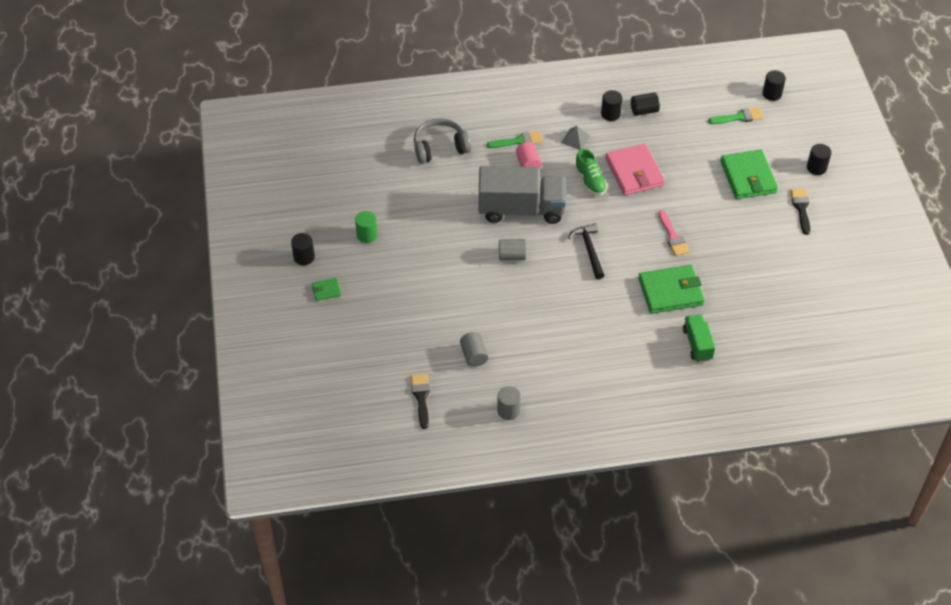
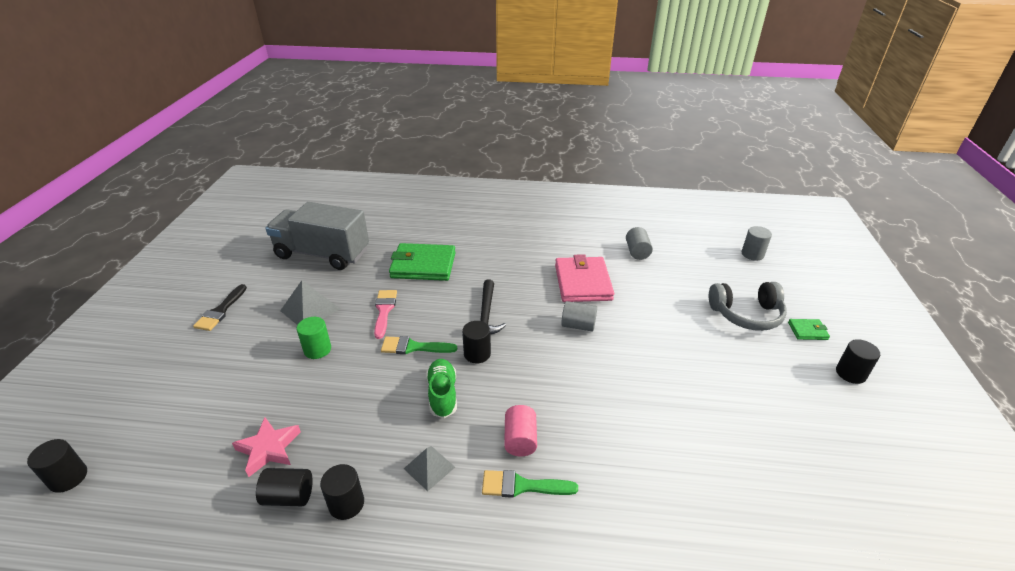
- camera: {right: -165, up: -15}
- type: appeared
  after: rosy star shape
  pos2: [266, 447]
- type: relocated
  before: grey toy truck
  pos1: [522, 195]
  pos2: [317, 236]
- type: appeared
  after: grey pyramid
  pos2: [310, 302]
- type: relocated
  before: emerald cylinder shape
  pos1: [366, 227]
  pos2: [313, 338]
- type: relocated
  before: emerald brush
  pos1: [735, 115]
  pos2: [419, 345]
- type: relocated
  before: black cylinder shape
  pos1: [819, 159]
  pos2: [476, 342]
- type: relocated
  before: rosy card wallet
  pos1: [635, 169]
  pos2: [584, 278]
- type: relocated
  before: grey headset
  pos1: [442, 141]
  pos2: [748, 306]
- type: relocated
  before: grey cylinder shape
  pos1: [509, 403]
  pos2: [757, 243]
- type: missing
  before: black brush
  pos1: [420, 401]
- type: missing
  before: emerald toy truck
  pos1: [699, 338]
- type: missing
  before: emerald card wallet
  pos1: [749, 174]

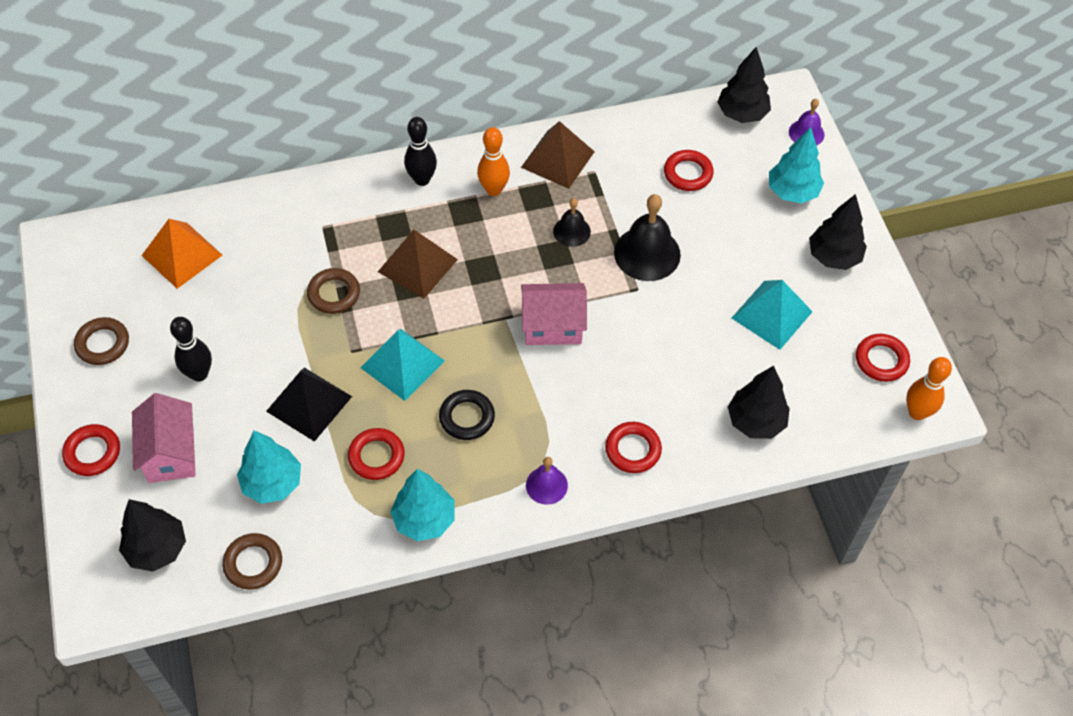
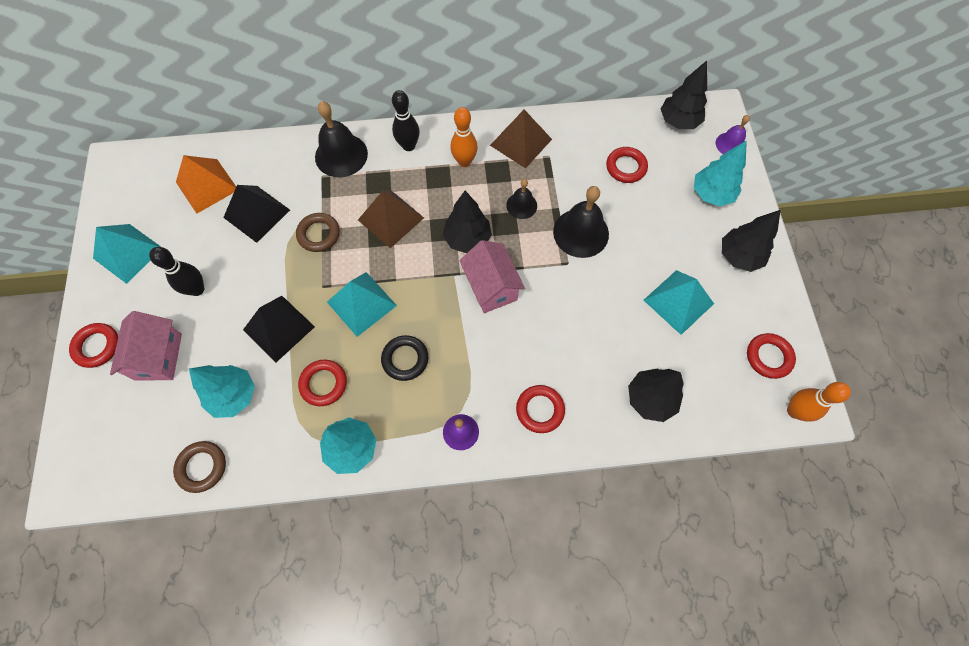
- camera: {right: 10, up: 10}
- type: exchanged
  before: russet hoop
  after: teal pyramid
  pos1: [101, 341]
  pos2: [127, 254]
- type: appeared
  after: black pyramid
  pos2: [256, 214]
- type: appeared
  after: black bell
  pos2: [341, 139]
- type: relocated
  before: black fir tree
  pos1: [152, 535]
  pos2: [467, 222]
- type: spun
  before: rosy toy house
  pos1: [554, 314]
  pos2: [492, 276]
  turn: 60

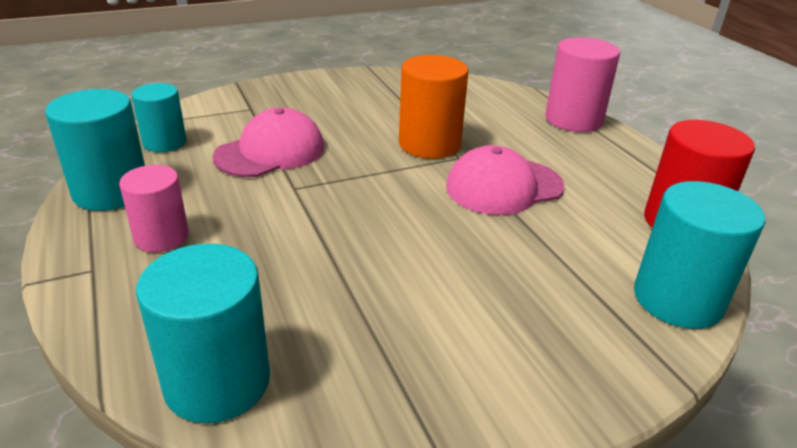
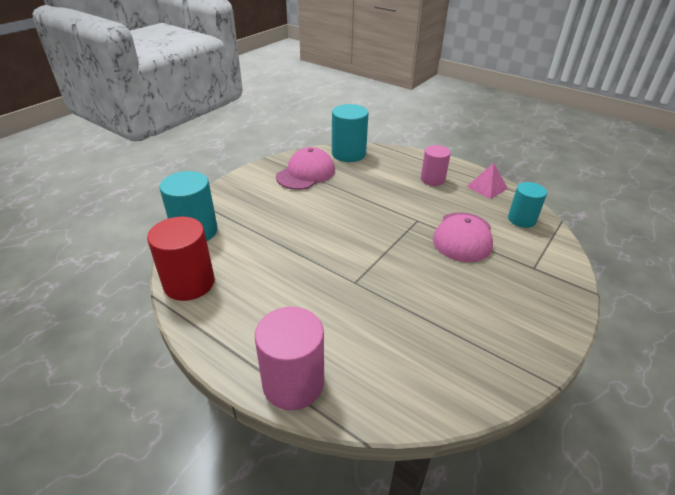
- camera: {right: 150, up: 5}
- type: relocated
  before: rosy cap
  pos1: [505, 180]
  pos2: [305, 168]
- type: exchanged
  before: teal cylinder shape
  after: rosy pyramid
  pos1: [95, 150]
  pos2: [487, 181]
- type: missing
  before: orange-coloured cylinder shape
  pos1: [433, 107]

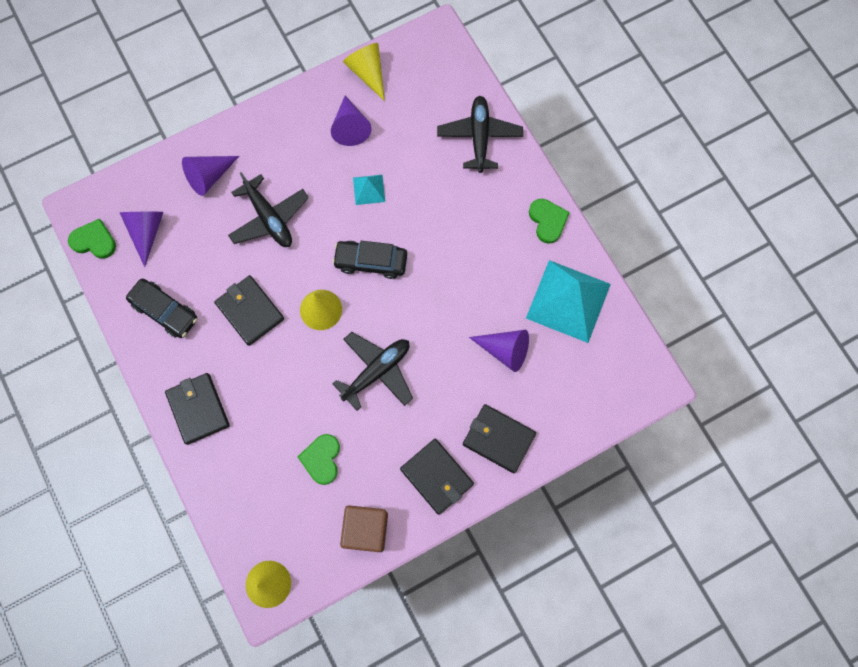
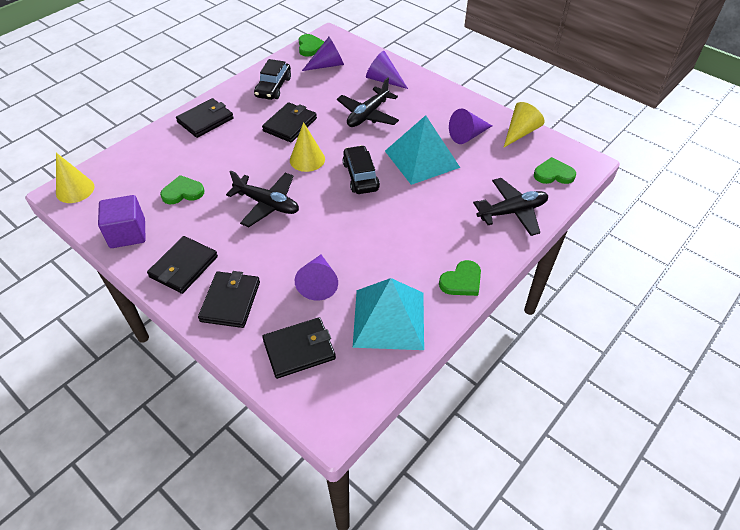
- camera: {right: 70, up: -25}
- type: colour
  before: russet block
  after: royal purple block
  pos1: [364, 528]
  pos2: [122, 221]
- type: appeared
  after: black card wallet
  pos2: [299, 348]
- type: size
  before: teal pyramid
  pos1: [369, 190]
  pos2: [422, 150]
  scale: 2.16
- type: appeared
  after: emerald heart shape
  pos2: [555, 170]

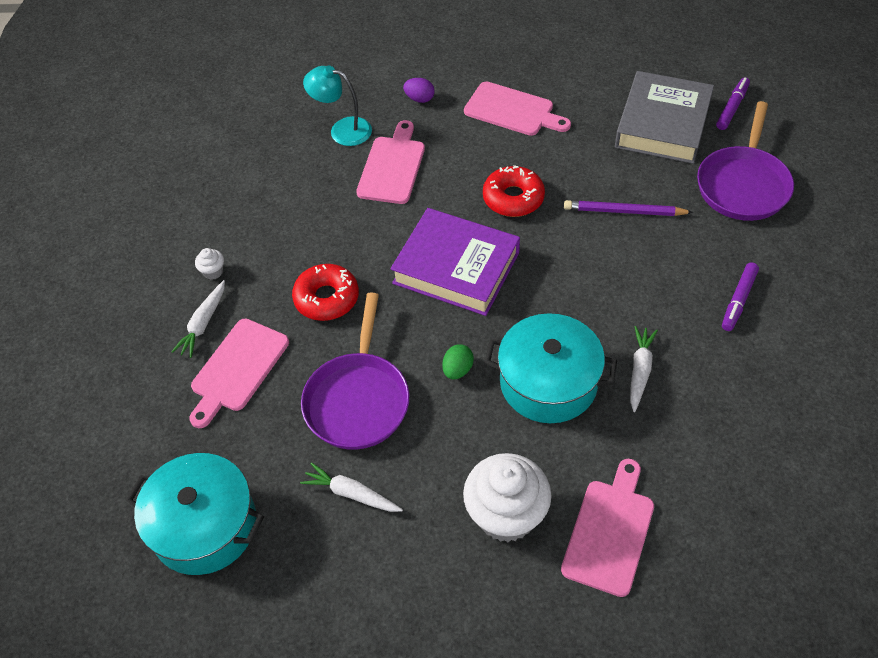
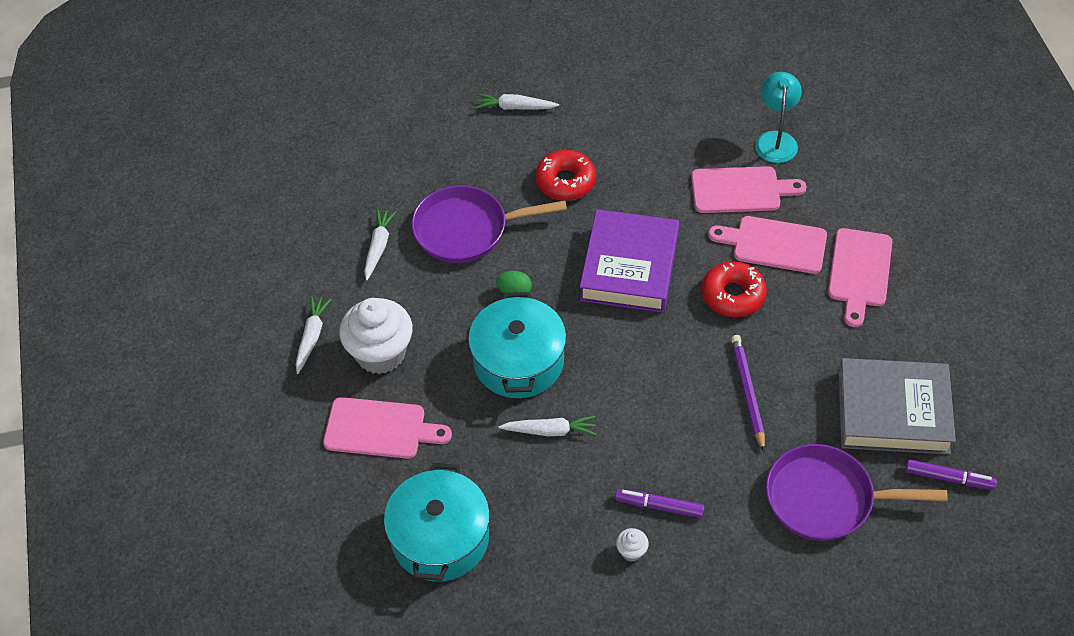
- camera: {right: 75, up: 0}
- type: appeared
  after: white carrot
  pos2: [313, 335]
- type: relocated
  before: teal stockpot
  pos1: [195, 514]
  pos2: [437, 522]
- type: relocated
  before: white cupcake
  pos1: [209, 264]
  pos2: [632, 545]
- type: relocated
  before: rosy bread board
  pos1: [239, 373]
  pos2: [767, 245]
- type: missing
  before: royal purple toy egg
  pos1: [419, 90]

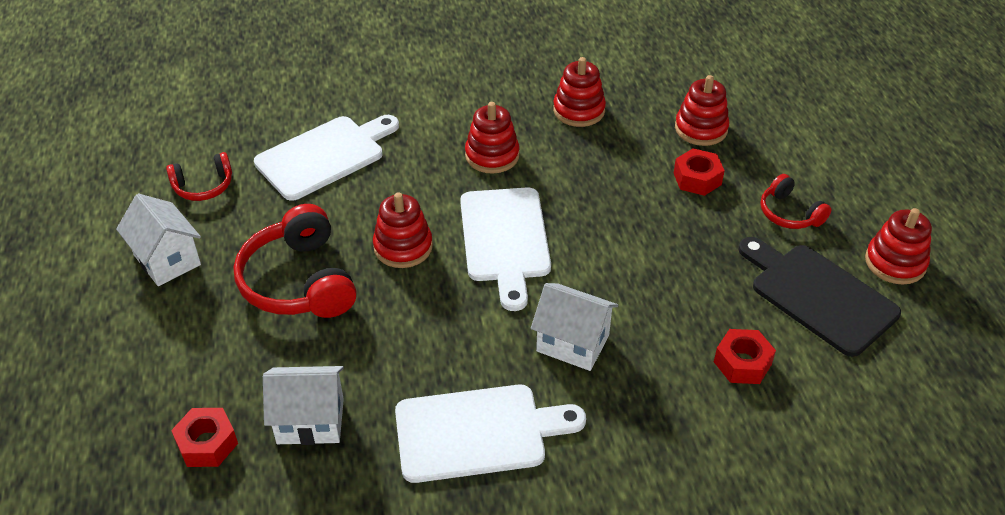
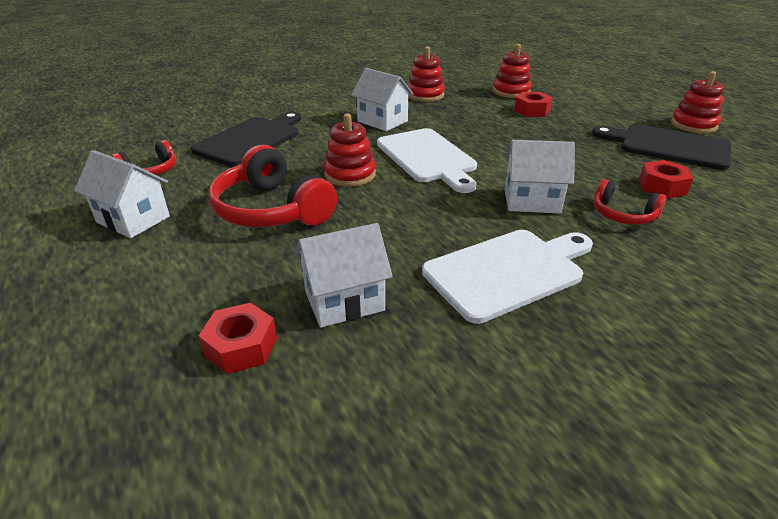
- camera: {right: -20, up: -10}
- type: colour
  before: white bread board
  after: black bread board
  pos1: [326, 158]
  pos2: [246, 139]
- type: exchanged
  before: red ring stacker
  after: white toy house
  pos1: [492, 138]
  pos2: [382, 99]
- type: relocated
  before: red headset
  pos1: [796, 201]
  pos2: [630, 202]

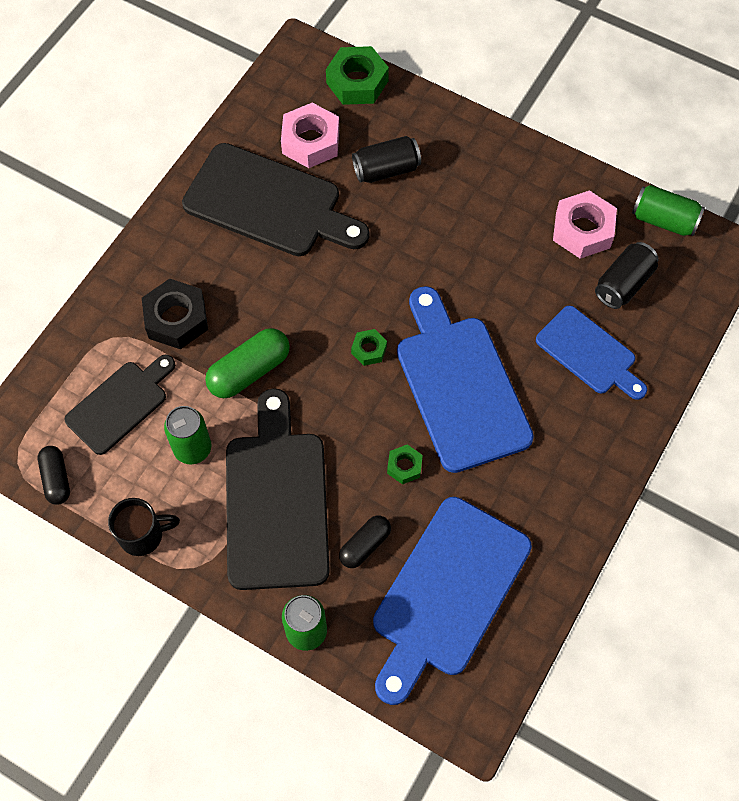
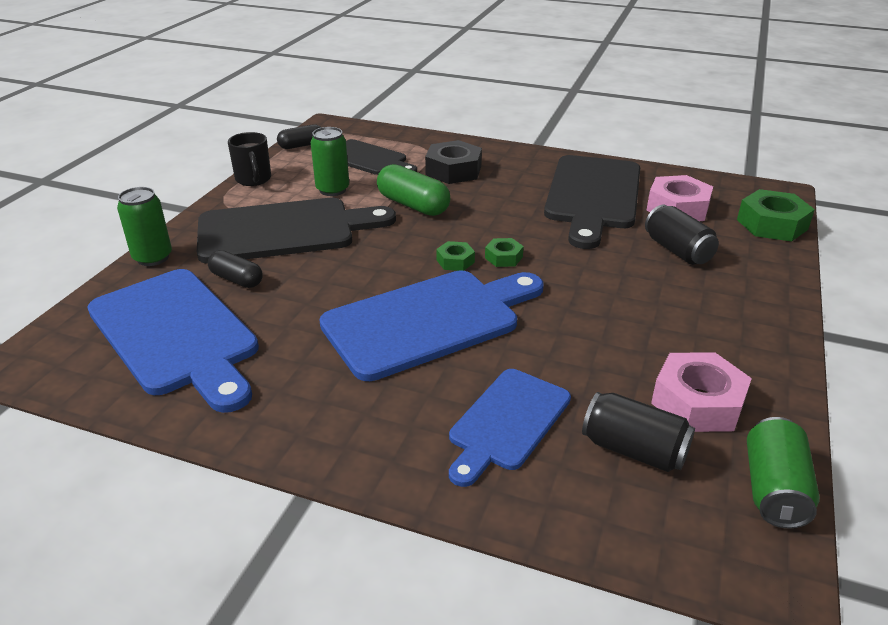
- camera: {right: 80, up: -30}
- type: spun
  before: blue bread board
  pos1: [452, 601]
  pos2: [173, 341]
  turn: -150
- type: relocated
  before: emerald nut
  pos1: [405, 464]
  pos2: [504, 252]

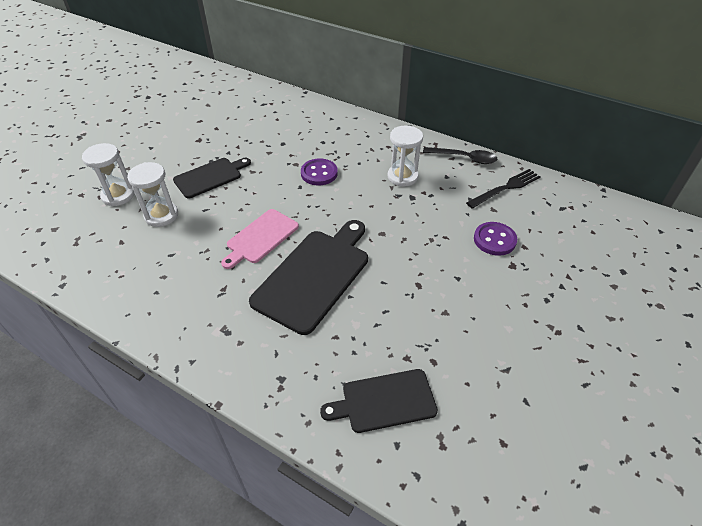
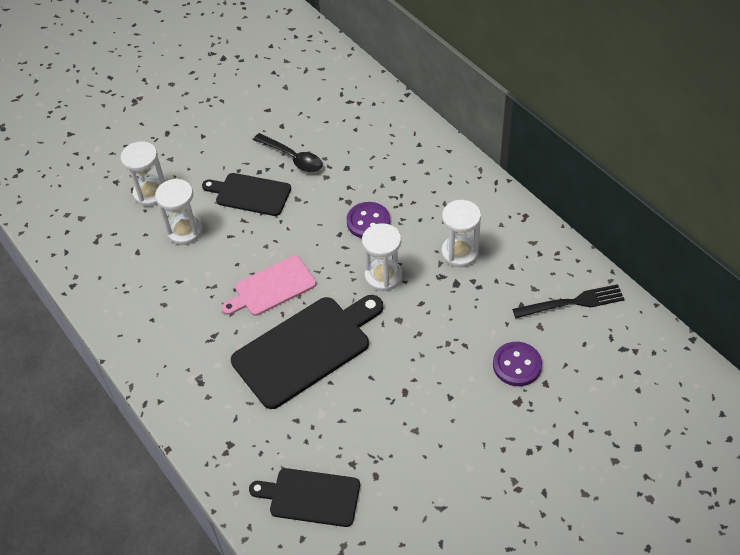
- camera: {right: 25, up: 5}
- type: spun
  before: black bread board
  pos1: [212, 178]
  pos2: [246, 194]
  turn: -150
- type: relocated
  before: black spoon
  pos1: [460, 155]
  pos2: [288, 152]
- type: appeared
  after: white hourglass
  pos2: [382, 257]

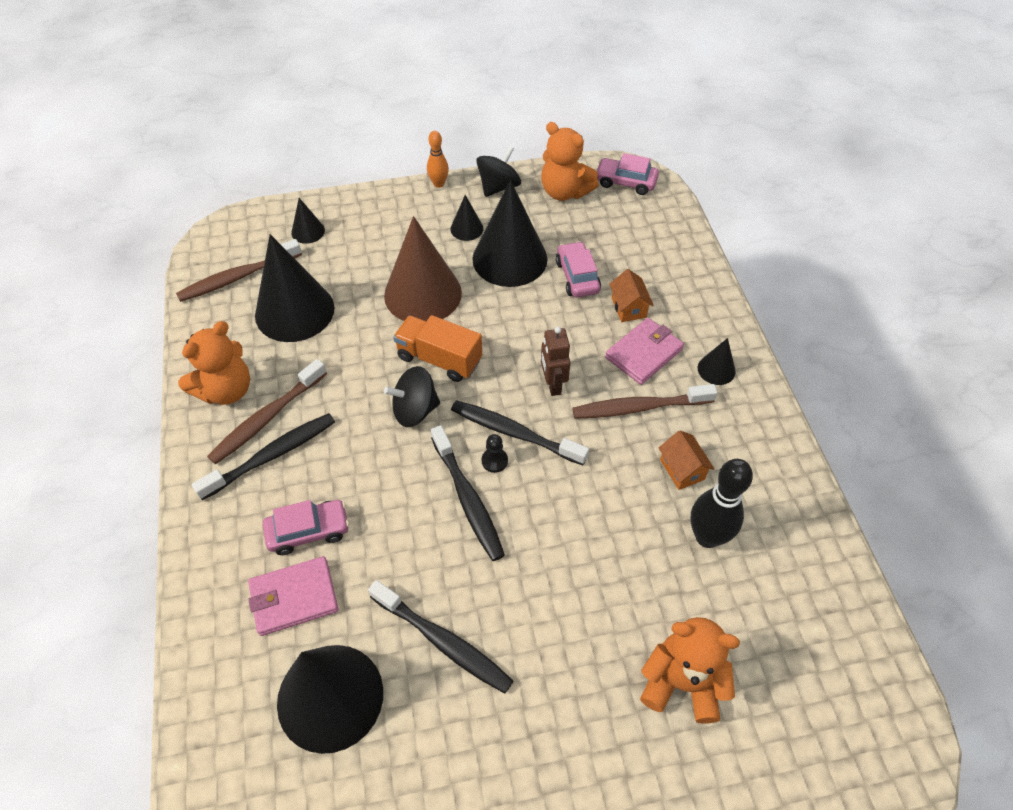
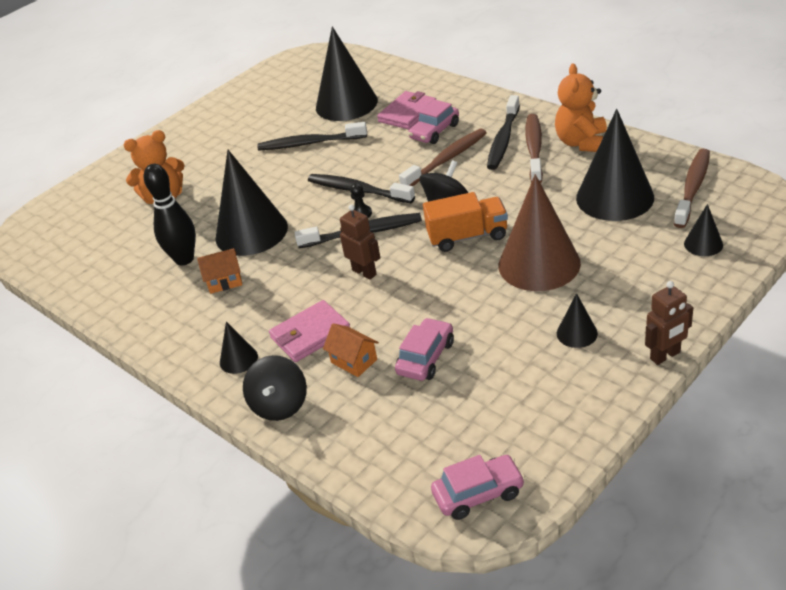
- camera: {right: 150, up: -15}
- type: spun
  before: orange-coloured toy house
  pos1: [687, 460]
  pos2: [219, 271]
  turn: -45
- type: relocated
  before: black solid cone
  pos1: [509, 233]
  pos2: [252, 203]
- type: relocated
  before: black spinning top
  pos1: [498, 171]
  pos2: [275, 388]
- type: spun
  before: rosy card wallet
  pos1: [644, 351]
  pos2: [309, 331]
  turn: 45
- type: spun
  before: rosy car
  pos1: [578, 269]
  pos2: [424, 349]
  turn: -105
- type: relocated
  before: russet toothbrush
  pos1: [644, 401]
  pos2: [442, 157]
- type: exchanged
  before: orange-coloured bowling pin
  after: russet robot figure
  pos1: [438, 159]
  pos2: [669, 323]
- type: missing
  before: orange-coloured stuffed bear
  pos1: [570, 161]

